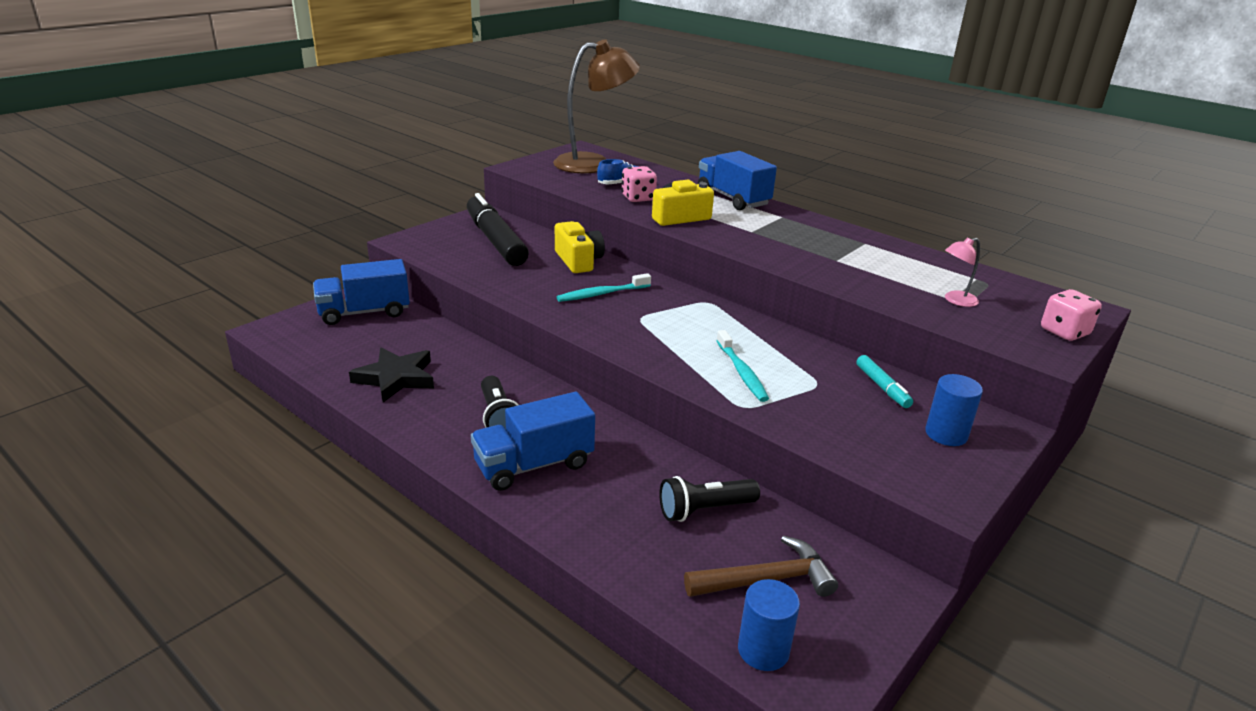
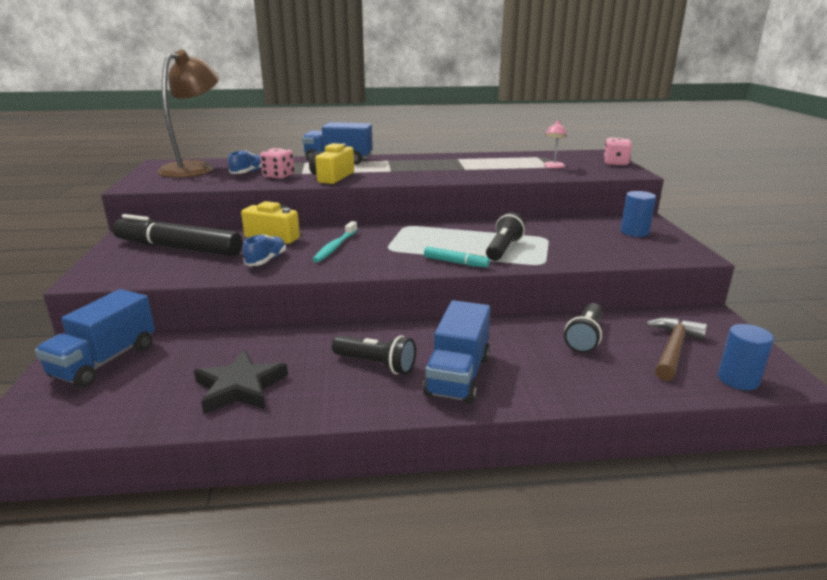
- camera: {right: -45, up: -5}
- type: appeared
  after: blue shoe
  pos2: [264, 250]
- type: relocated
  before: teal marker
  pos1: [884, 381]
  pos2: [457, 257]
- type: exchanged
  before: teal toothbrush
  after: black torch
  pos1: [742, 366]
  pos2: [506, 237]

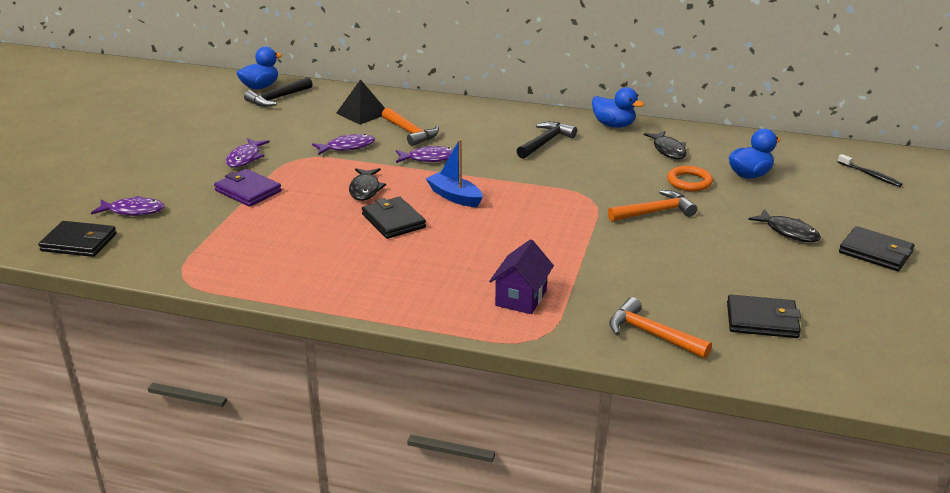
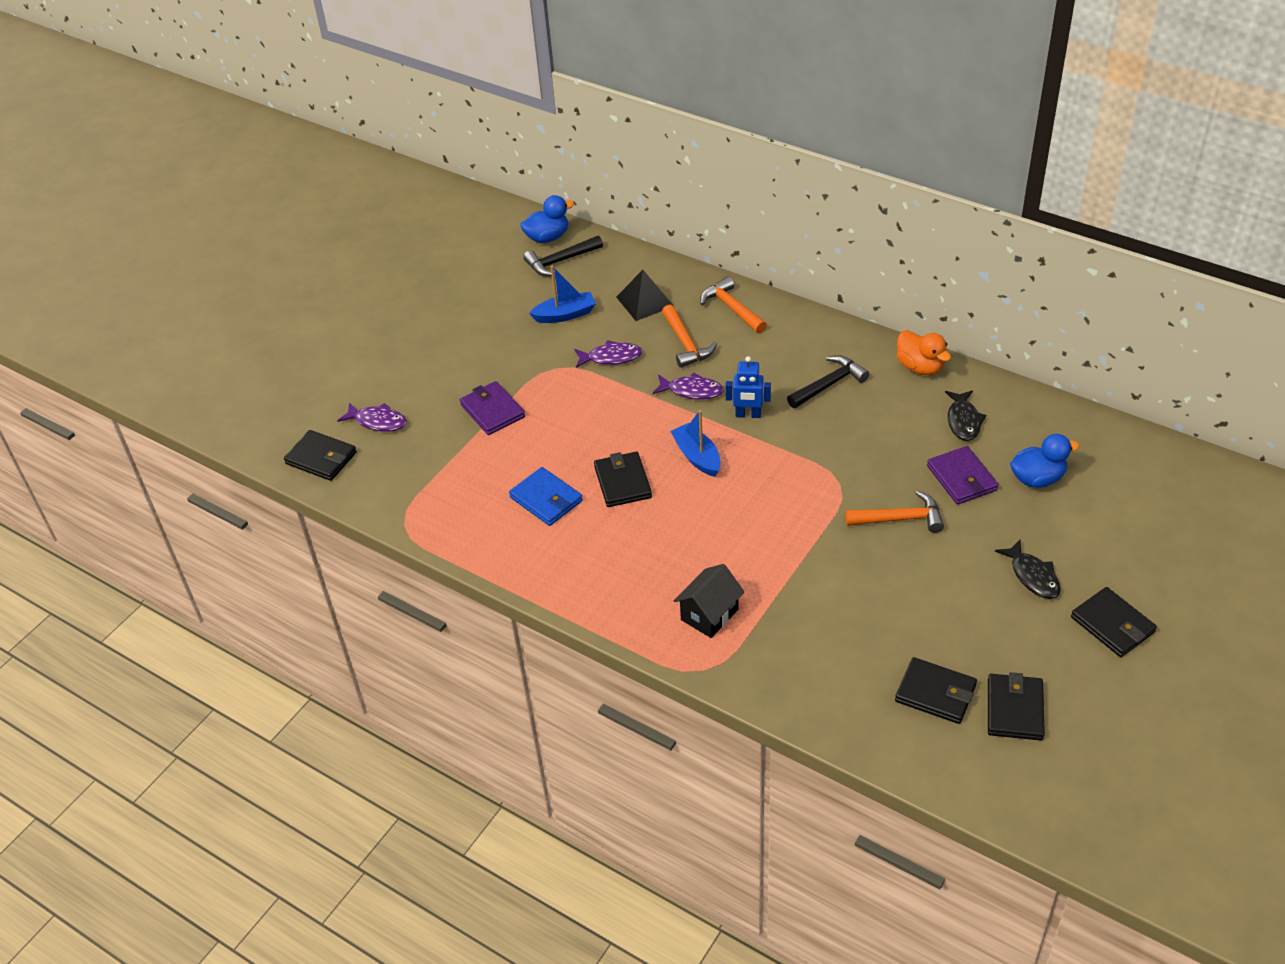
- camera: {right: 20, up: 15}
- type: appeared
  after: blue card wallet
  pos2: [546, 496]
- type: appeared
  after: blue toy boat
  pos2: [562, 294]
- type: colour
  before: royal purple toy house
  after: black toy house
  pos1: [521, 276]
  pos2: [709, 601]
- type: relocated
  before: orange-coloured carpenter's hammer
  pos1: [660, 328]
  pos2: [733, 305]
- type: appeared
  after: blue robot figure
  pos2: [748, 387]
- type: colour
  before: blue rubber duck
  after: orange-coloured rubber duck
  pos1: [618, 107]
  pos2: [924, 352]
- type: exchanged
  before: orange-coloured hoop
  after: royal purple card wallet
  pos1: [690, 179]
  pos2: [962, 475]
- type: appeared
  after: black card wallet
  pos2: [1016, 706]
- type: missing
  before: royal purple toy fish
  pos1: [248, 153]
- type: missing
  before: black toy fish
  pos1: [367, 184]
- type: missing
  before: black toothbrush
  pos1: [870, 170]

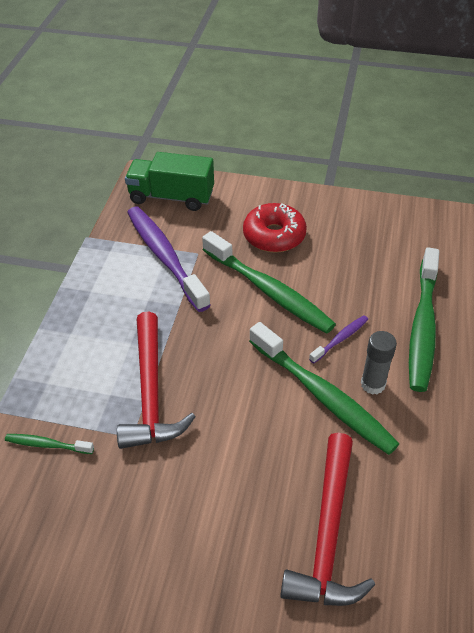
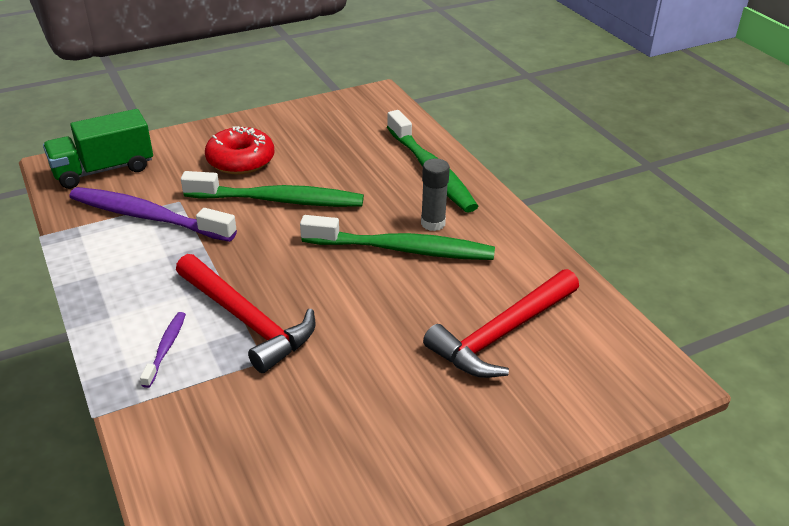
- camera: {right: -40, up: -10}
- type: relocated
  before: royal purple toothbrush
  pos1: [338, 339]
  pos2: [163, 350]
- type: spun
  before: red carpenter's hammer
  pos1: [327, 519]
  pos2: [501, 323]
  turn: 75
- type: missing
  before: emerald toothbrush
  pos1: [49, 444]

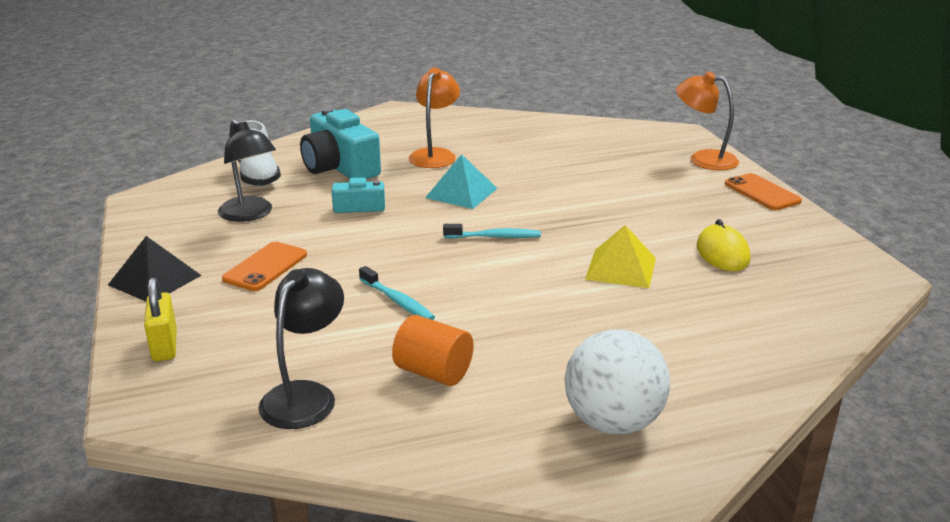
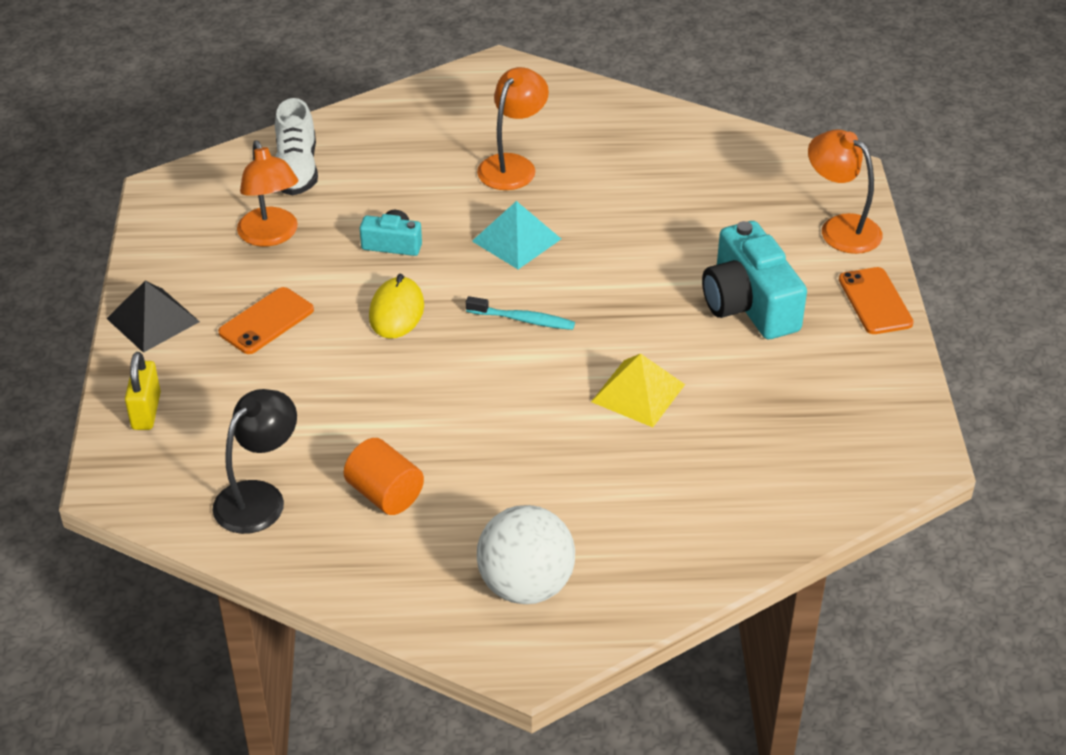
- camera: {right: 15, up: 15}
- type: colour
  before: black desk lamp
  after: orange-coloured desk lamp
  pos1: [247, 170]
  pos2: [267, 193]
- type: relocated
  before: yellow PC mouse
  pos1: [723, 245]
  pos2: [396, 305]
- type: relocated
  before: teal compact camera
  pos1: [340, 143]
  pos2: [754, 280]
- type: missing
  before: teal toothbrush
  pos1: [397, 293]

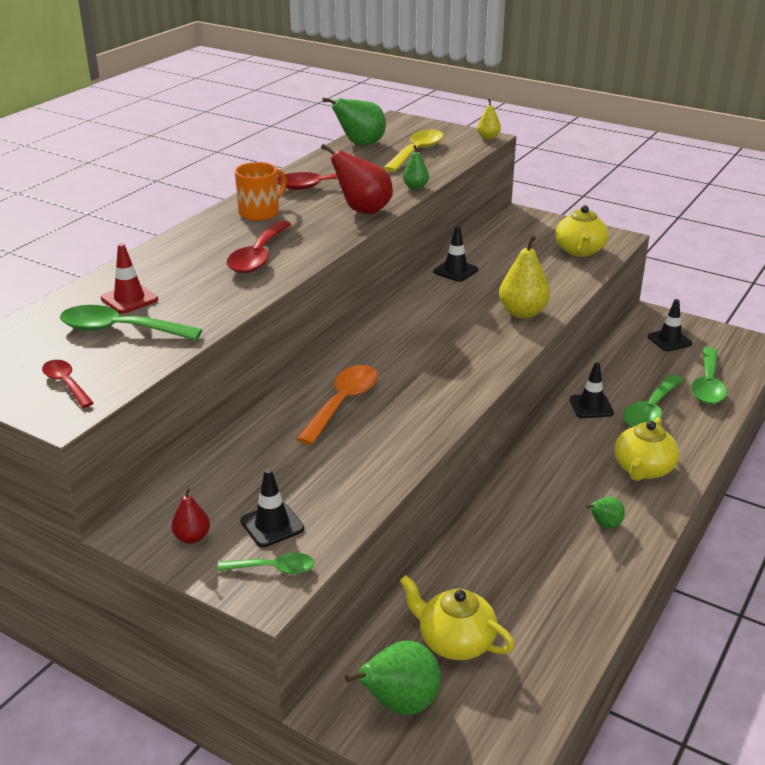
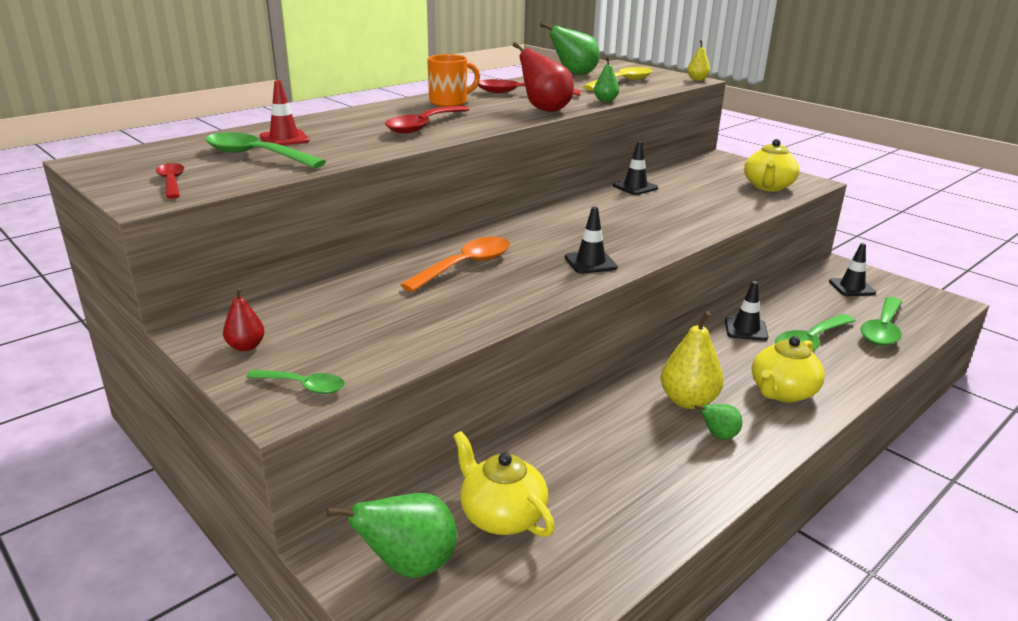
- camera: {right: 15, up: -5}
- type: relocated
  before: black road cone
  pos1: [272, 508]
  pos2: [591, 240]
- type: relocated
  before: yellow pear
  pos1: [524, 276]
  pos2: [692, 360]

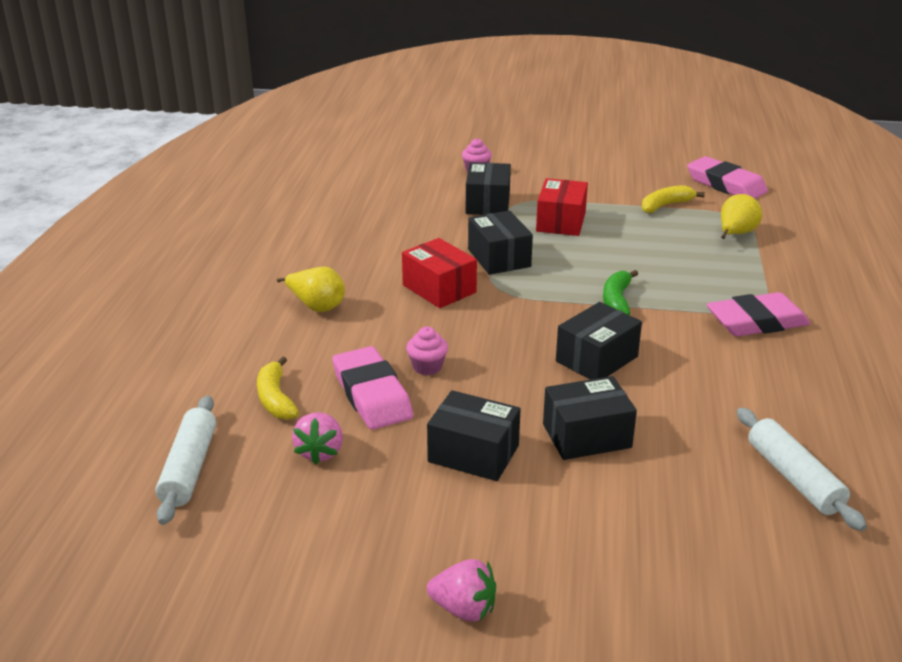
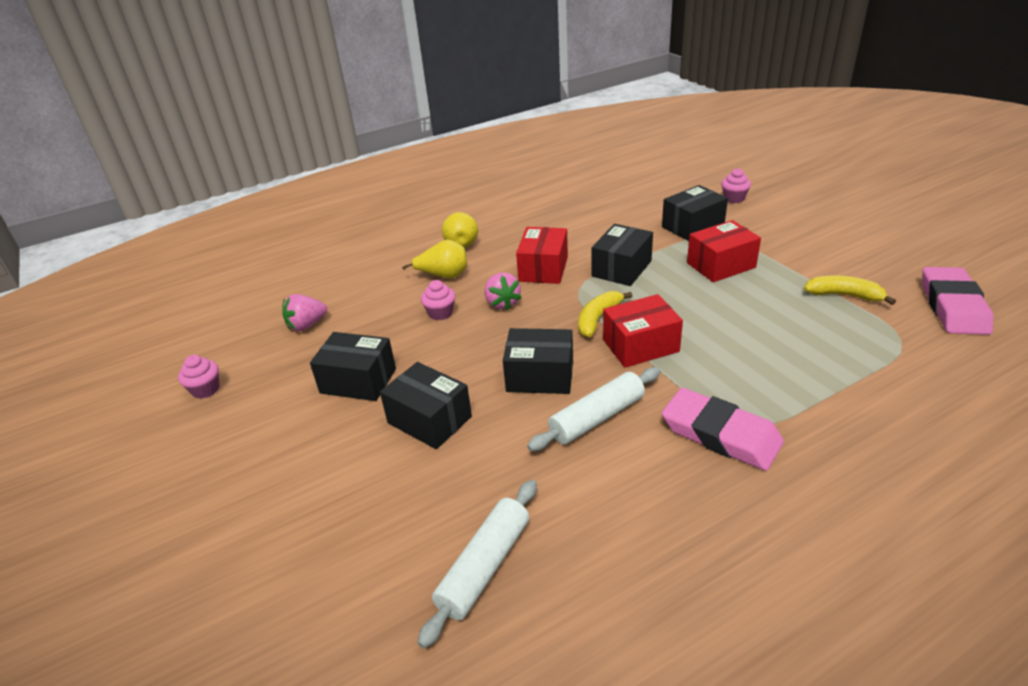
- camera: {right: 55, up: 5}
- type: appeared
  after: rosy cupcake
  pos2: [199, 377]
- type: spun
  before: black box
  pos1: [474, 435]
  pos2: [353, 366]
  turn: -60
- type: relocated
  before: yellow pear
  pos1: [741, 216]
  pos2: [434, 259]
- type: relocated
  before: rosy toy strawberry
  pos1: [461, 590]
  pos2: [503, 291]
- type: relocated
  before: white dough roller
  pos1: [185, 460]
  pos2: [594, 409]
- type: relocated
  before: yellow banana
  pos1: [278, 388]
  pos2: [605, 314]
- type: exchanged
  before: emerald banana
  after: red box
  pos1: [620, 292]
  pos2: [643, 331]
- type: missing
  before: rosy gum eraser
  pos1: [372, 388]

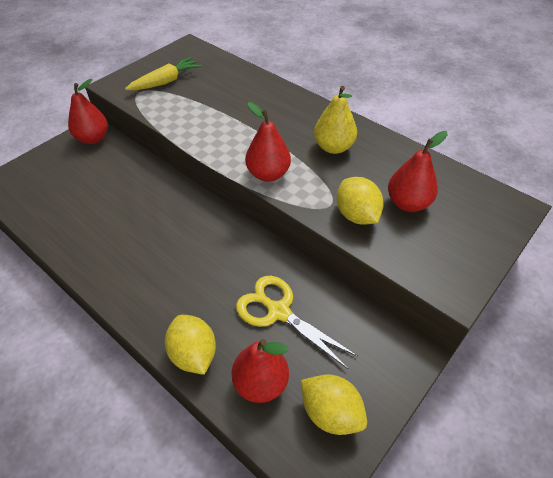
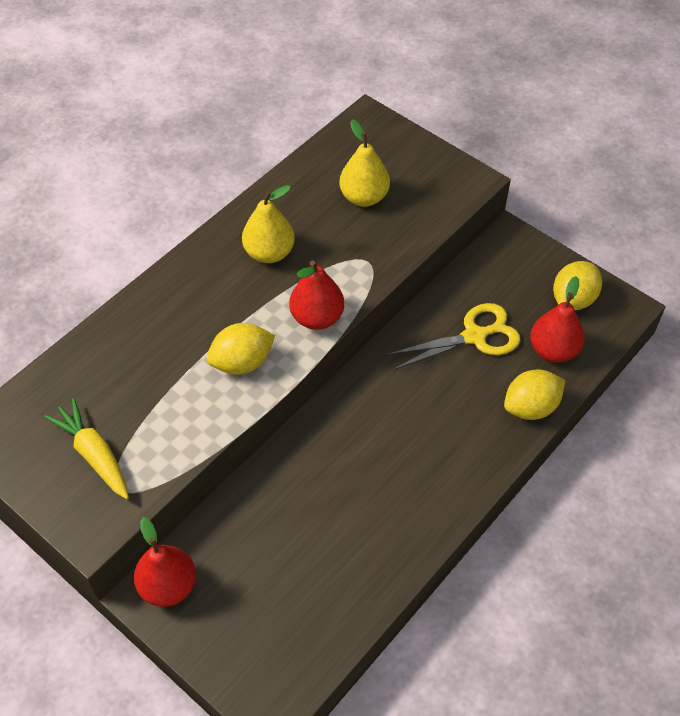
- camera: {right: -90, up: 5}
- type: relocated
  before: yellow citrus fruit
  pos1: [360, 200]
  pos2: [241, 349]
- type: colour
  before: red pear
  after: yellow pear
  pos1: [418, 171]
  pos2: [364, 163]
- type: spun
  before: yellow pair of scissors
  pos1: [297, 322]
  pos2: [454, 336]
  turn: -150

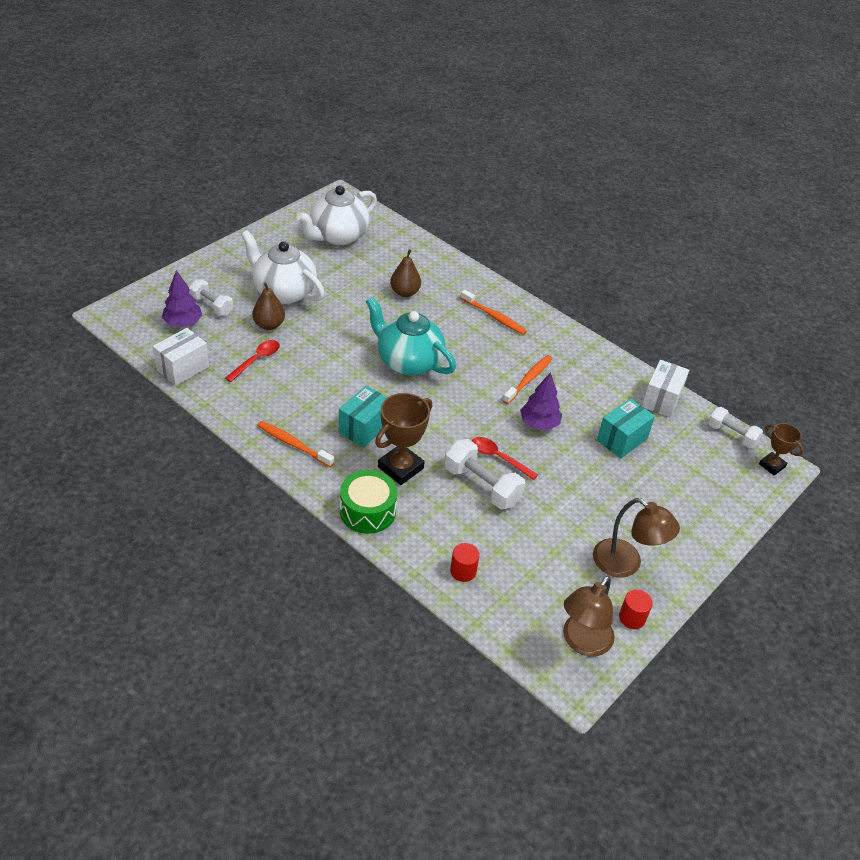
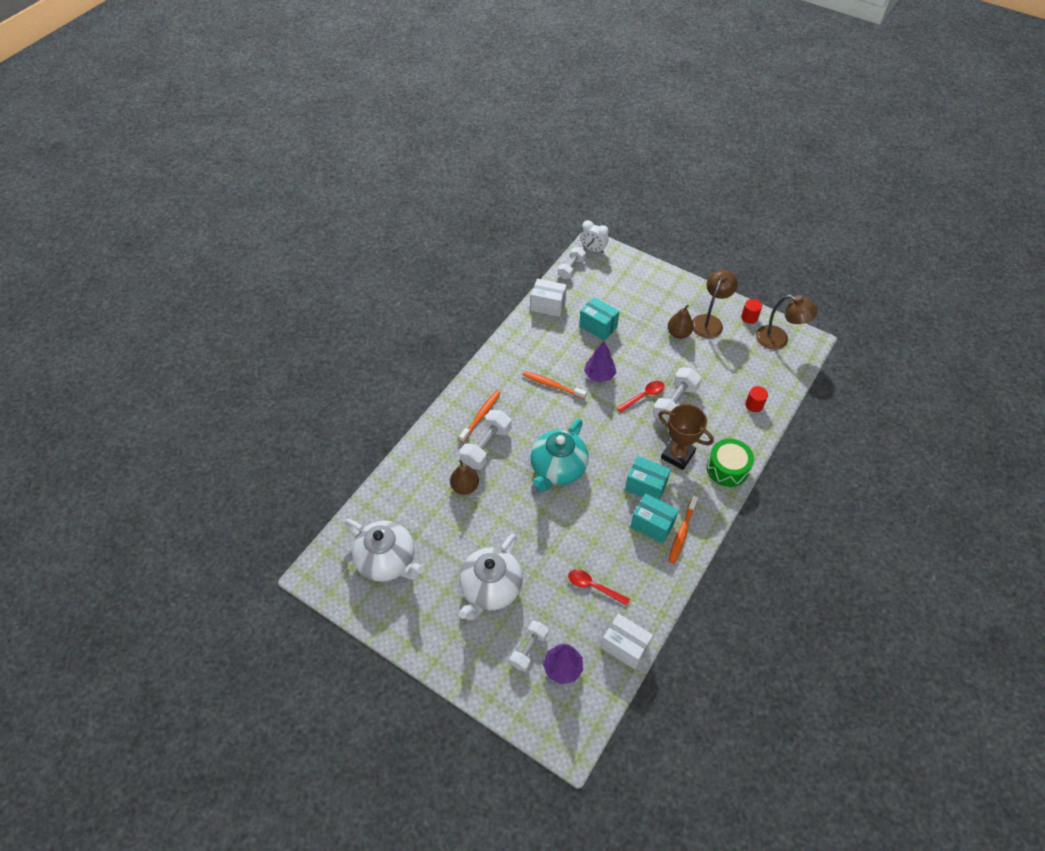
- camera: {right: -95, up: 10}
- type: appeared
  after: white free weight
  pos2: [485, 440]
- type: exchanged
  before: russet award cup
  after: white alarm clock
  pos1: [781, 449]
  pos2: [594, 236]
- type: spun
  before: red spoon
  pos1: [505, 458]
  pos2: [641, 397]
  turn: -150
- type: appeared
  after: teal box
  pos2: [654, 518]
- type: relocated
  before: russet pear
  pos1: [268, 306]
  pos2: [681, 322]

